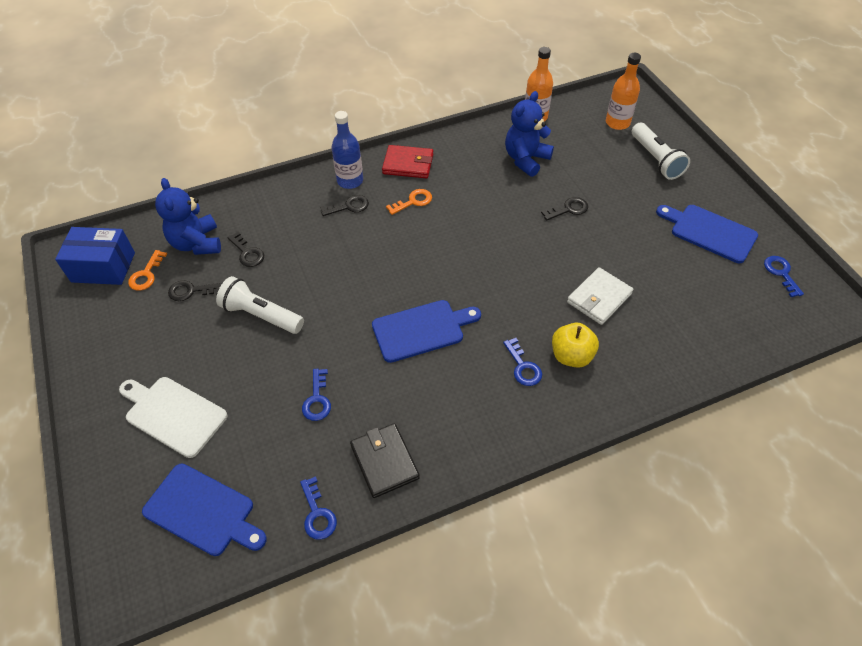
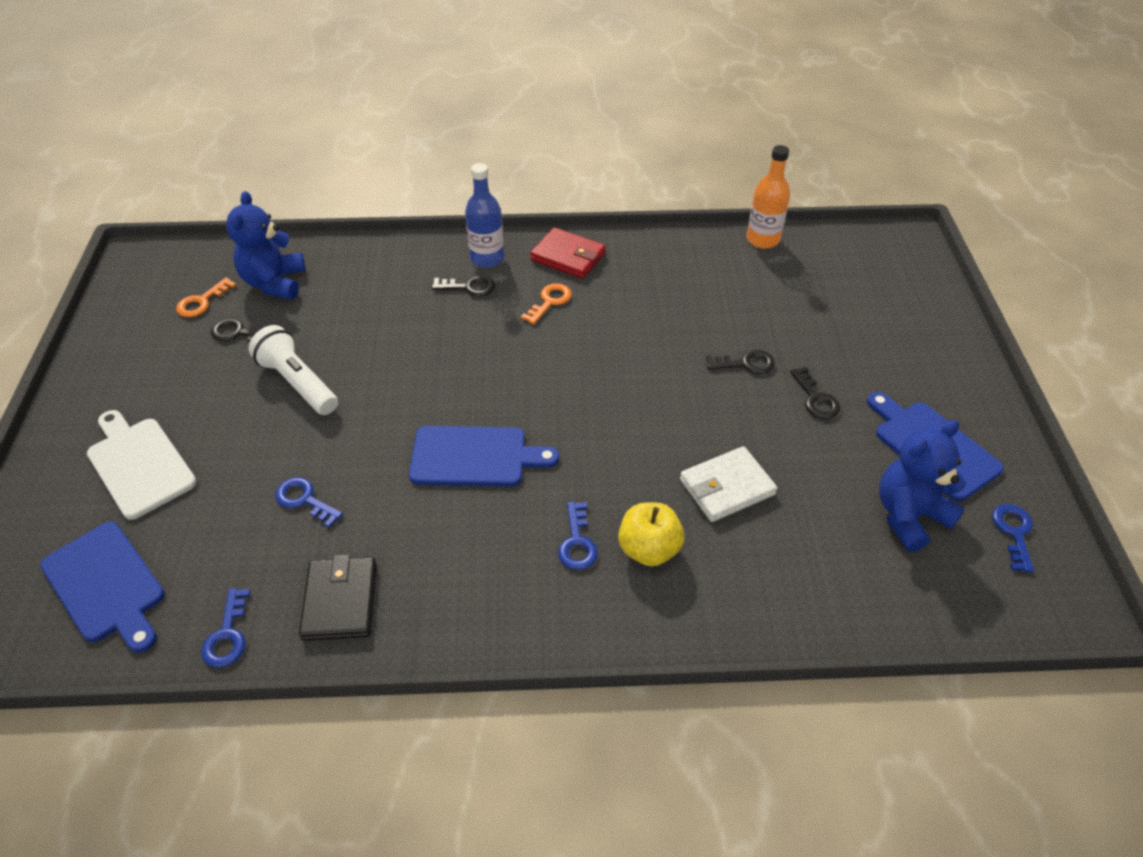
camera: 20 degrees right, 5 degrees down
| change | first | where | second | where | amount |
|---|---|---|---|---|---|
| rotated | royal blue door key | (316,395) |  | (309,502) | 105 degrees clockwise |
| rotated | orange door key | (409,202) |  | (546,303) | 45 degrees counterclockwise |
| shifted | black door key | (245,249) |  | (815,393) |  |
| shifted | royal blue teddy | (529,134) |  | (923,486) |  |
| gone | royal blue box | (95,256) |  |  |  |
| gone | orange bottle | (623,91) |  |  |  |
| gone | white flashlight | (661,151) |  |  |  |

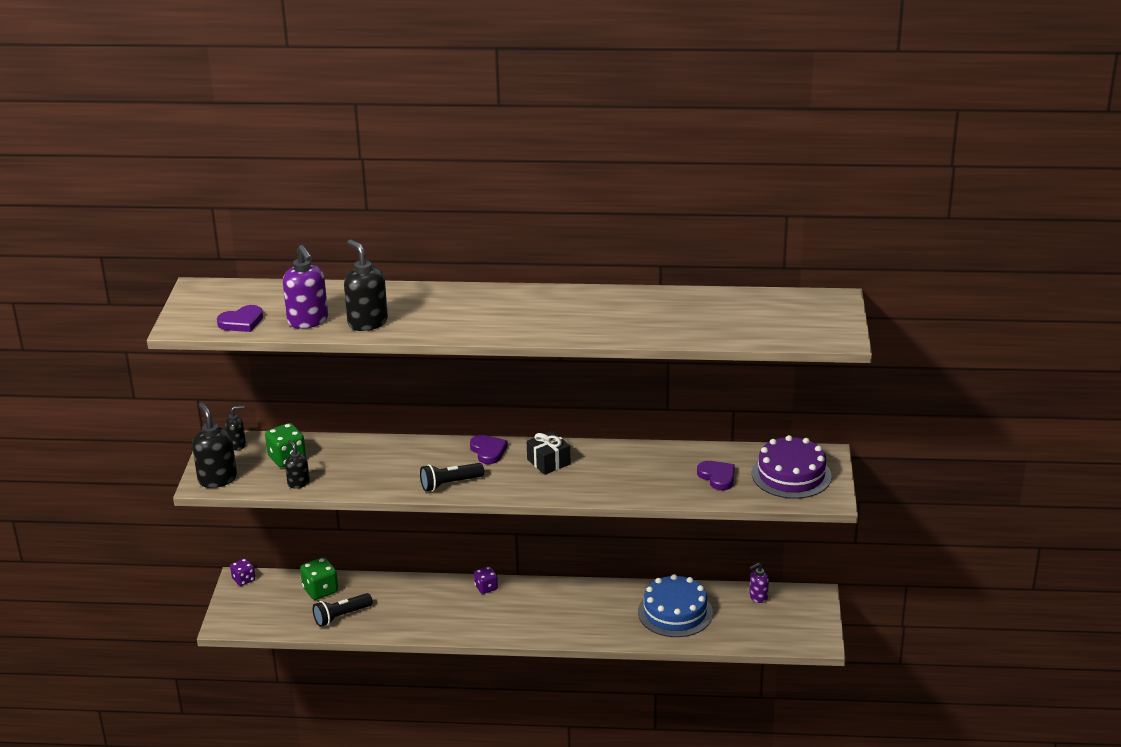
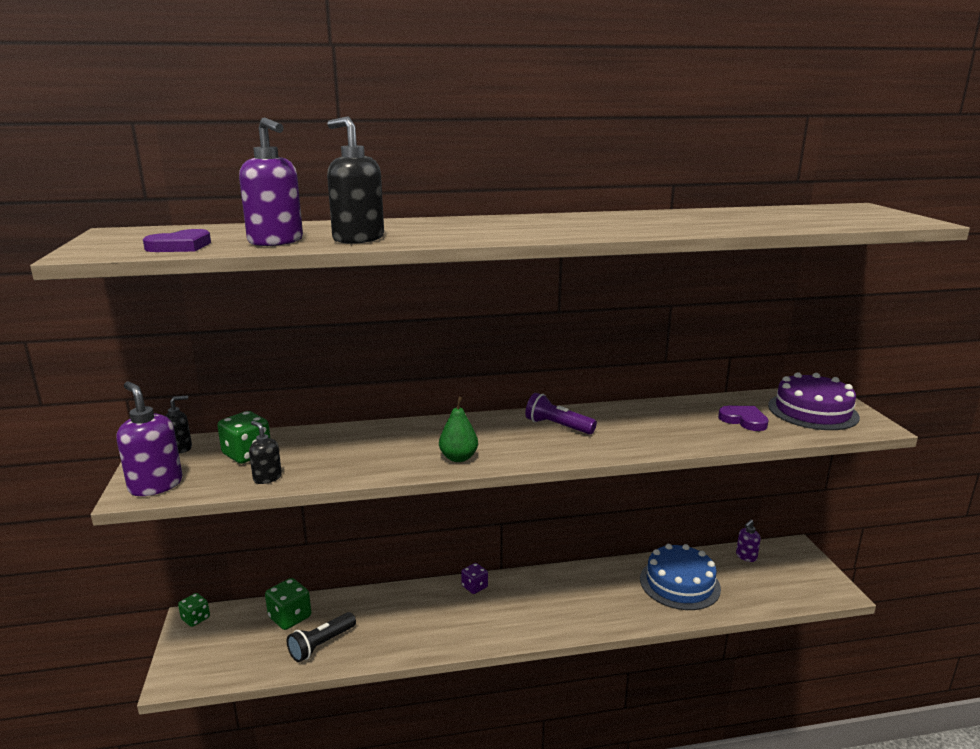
camera: 15 degrees left, 10 degrees down
| change | first | where | second | where | amount |
|---|---|---|---|---|---|
| repainted | black pump bottle | (214,445) | violet pump bottle | (149,439) |  |
| repainted | violet dice | (242,572) | green dice | (194,610) |  |
| swapped | black flashlight | (452,477) | green pear | (458,429) |  |
| swapped | black wrapped gift | (548,453) | violet flashlight | (561,413) |  |
| gone | violet heart shape | (489,449) |  |  |  |

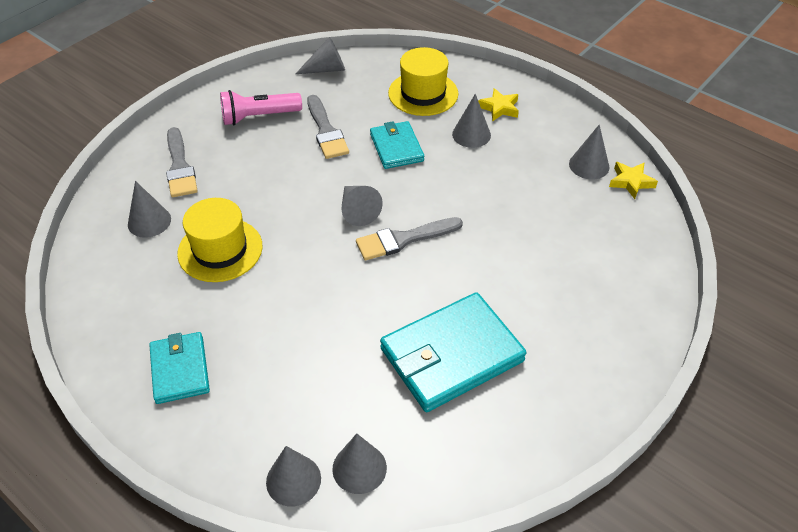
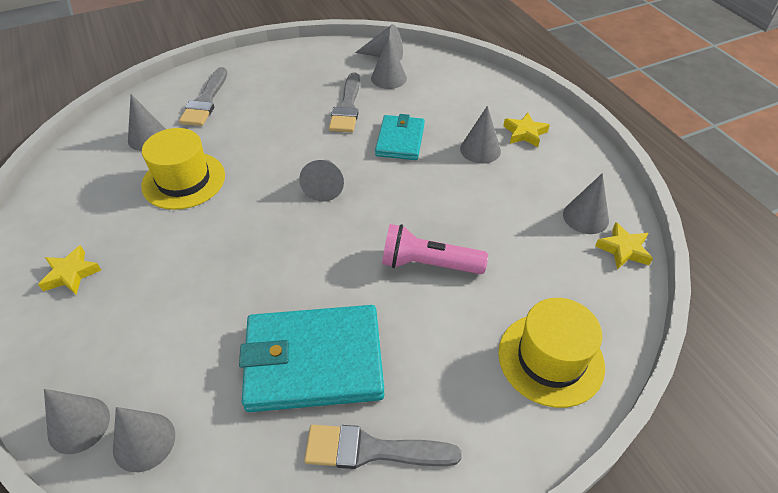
camera: 25 degrees right, 0 degrees up
| change | first | where | second | where | amount |
|---|---|---|---|---|---|
| swapped | turquoise billfold | (179,368) | yellow star | (69,270) |  |
| shifted | gray paint brush | (409,239) |  | (383,447) |  |
| new |  |  | gray cone | (389,62) |  |
| shifted | rose-pink flashlight | (261,107) |  | (435,249) |  |
| shifted | yellow hat | (423,81) |  | (551,353) |  |

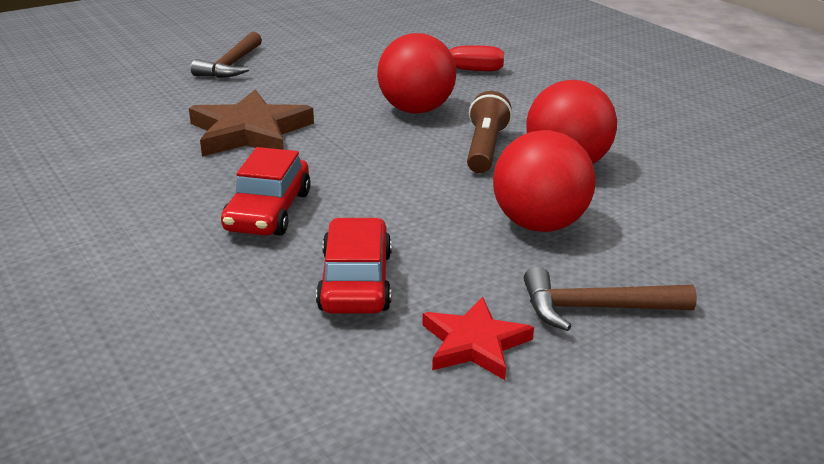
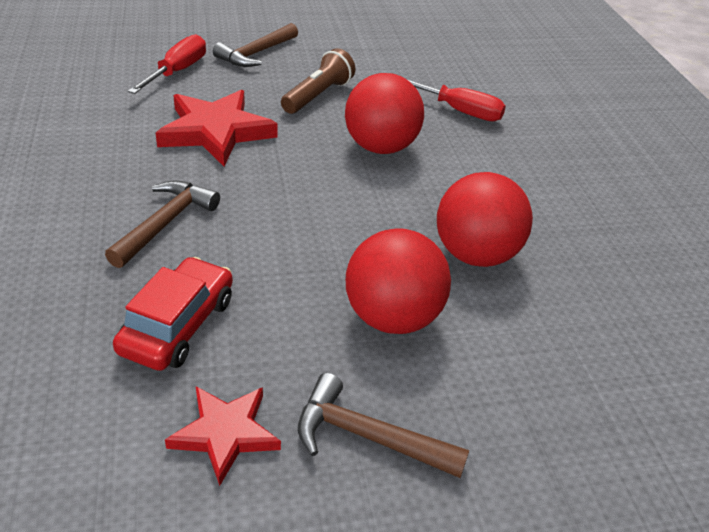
camera: 20 degrees right, 10 degrees up
| change | first | where | second | where | amount |
|---|---|---|---|---|---|
| swapped | scarlet toy car | (266,191) | brown hammer | (162,224) |  |
| new |  |  | scarlet flat screwdriver | (167,64) |  |
| repainted | brown star | (251,123) | scarlet star | (216,128) |  |
| shifted | brown flashlight | (489,132) |  | (318,81) |  |

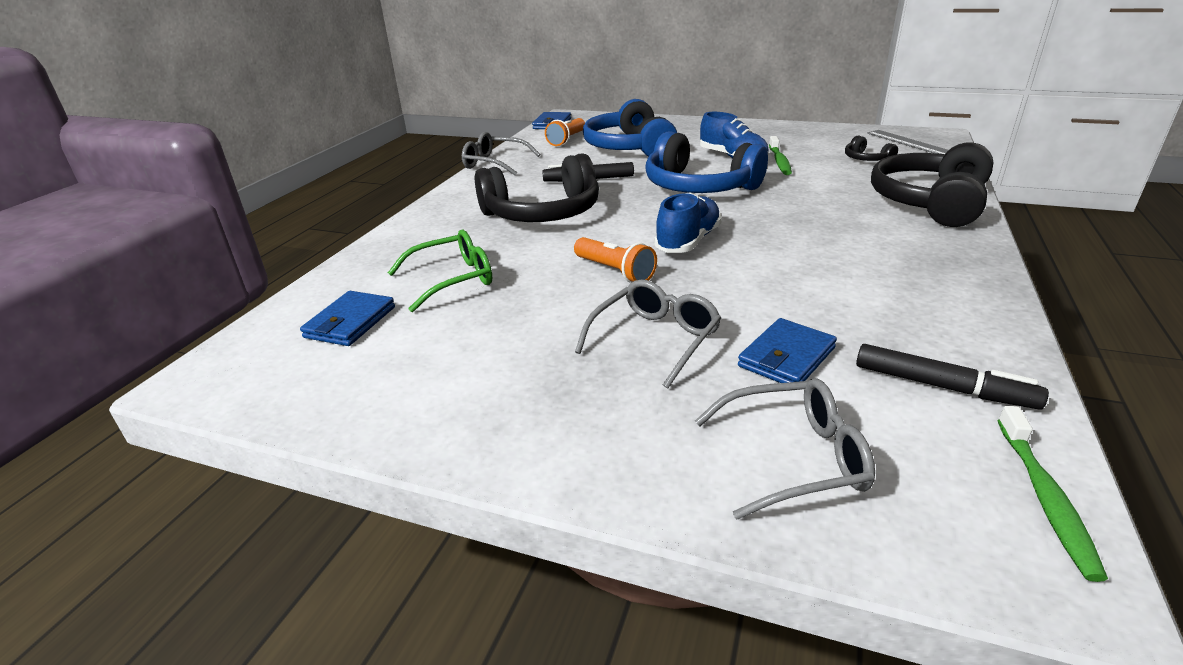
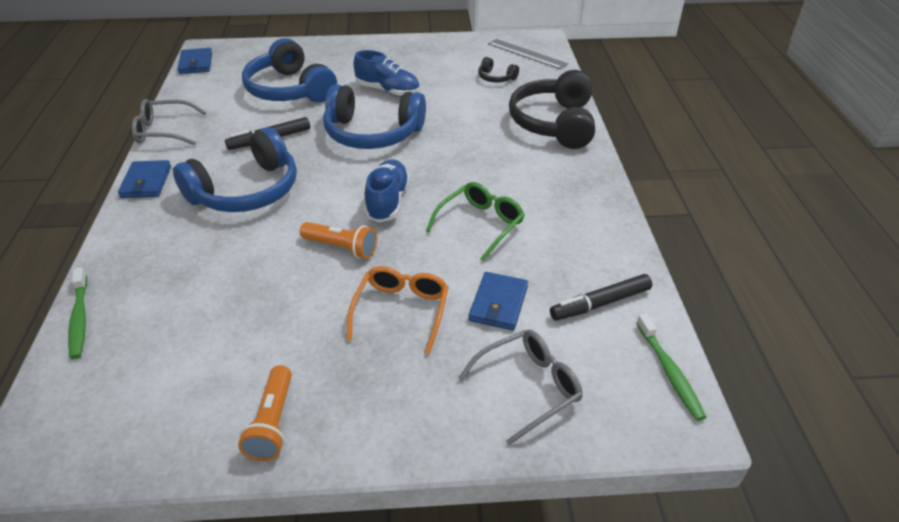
camera: 25 degrees left, 10 degrees up
| change | first | where | second | where | amount |
|---|---|---|---|---|---|
| shifted | green tooth brush | (780,155) |  | (78,313) |  |
| shifted | royal blue billfold | (347,318) |  | (144,179) |  |
| repainted | black headphones | (537,187) | royal blue headphones | (235,169) |  |
| shifted | orange flashlight | (565,132) |  | (265,413) |  |
| repainted | gray spectacles | (648,333) | orange spectacles | (398,310) |  |
| shifted | green spectacles | (440,271) |  | (475,221) |  |
| rotated | black felt pen | (952,377) |  | (601,297) | 150 degrees clockwise |

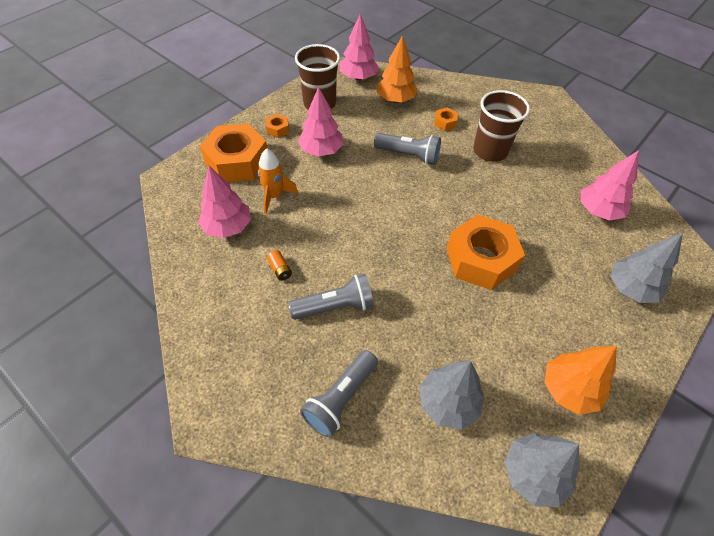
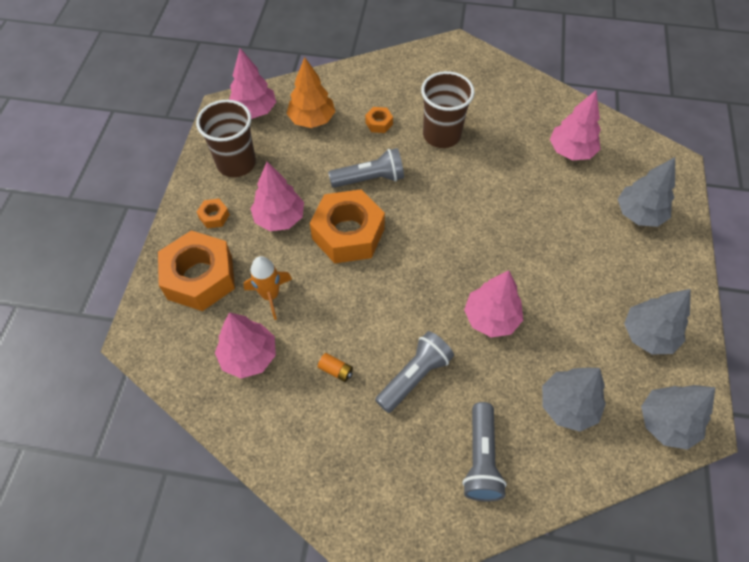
camera: 30 degrees left, 5 degrees up
| change | first | where | second | where | amount |
|---|---|---|---|---|---|
| shifted | orange nut | (486,252) |  | (347,226) |  |
| new |  |  | rose-pink toy tree | (493,303) |  |
| repainted | orange toy tree | (580,380) | gray toy tree | (657,322) |  |

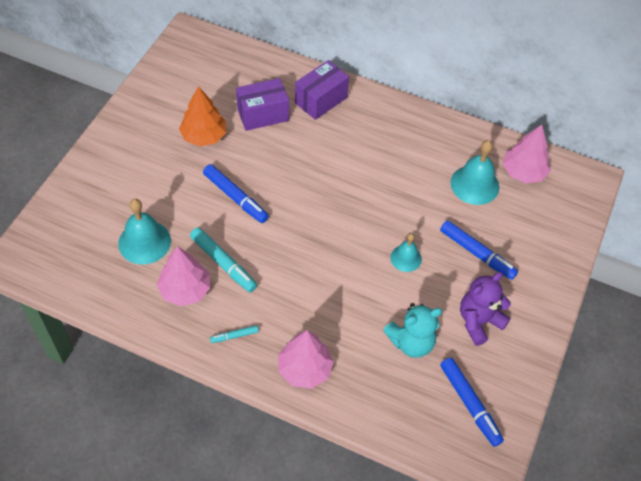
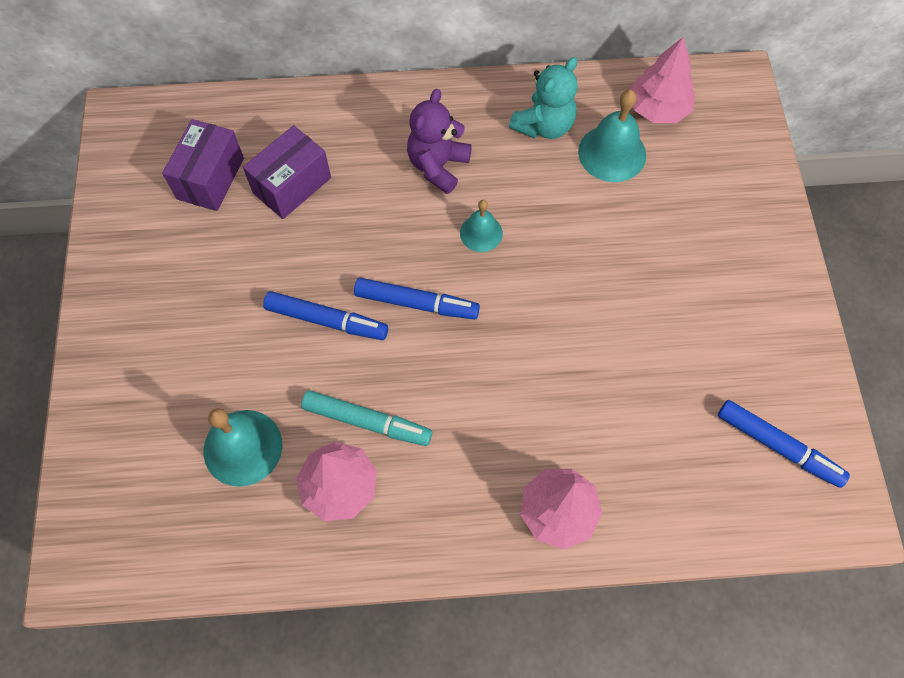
camera: 25 degrees left, 10 degrees up
| change | first | where | second | where | amount |
|---|---|---|---|---|---|
| shifted | violet box | (322,90) |  | (203,165) |  |
| shifted | royal blue felt pen | (479,250) |  | (417,299) |  |
| shifted | violet teddy | (485,309) |  | (439,141) |  |
| shifted | turquoise hand bell | (406,253) |  | (481,226) |  |
| shifted | turquoise teddy | (412,330) |  | (543,98) |  |
| gone | orange toy tree | (202,116) |  |  |  |
| gone | turquoise felt pen | (234,334) |  |  |  |

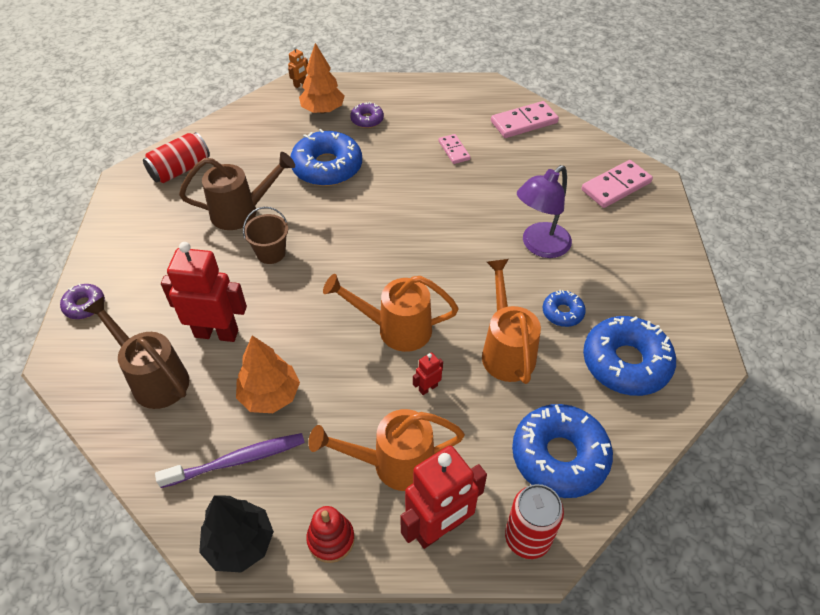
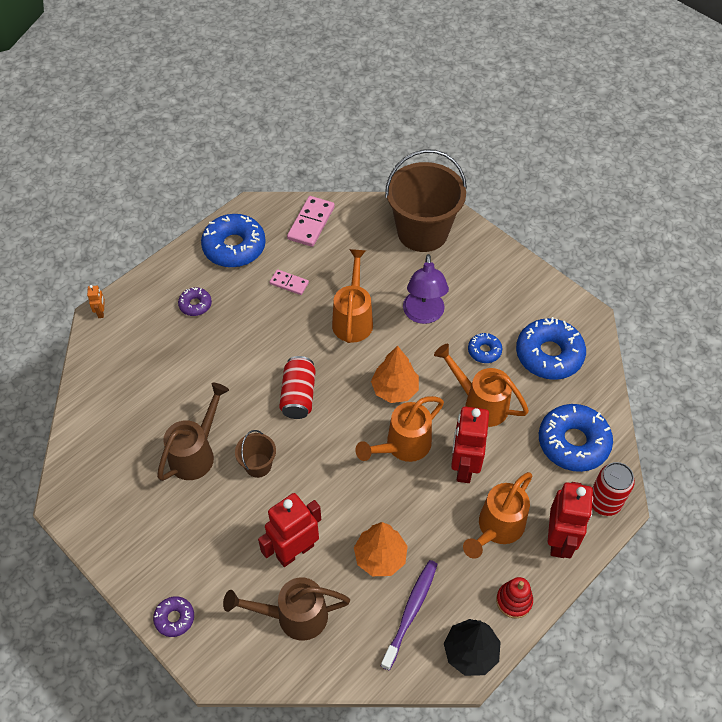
camera: 45 degrees left, 5 degrees up
| change | first | where | second | where | amount |
|---|---|---|---|---|---|
| shifted | royal blue glazed donut | (326,157) |  | (233,240) |  |
| shifted | scarlet can | (176,157) |  | (297,387) |  |
| new |  |  | orange watering pot | (352,296) |  |
| shifted | orange toy tree | (322,78) |  | (395,374) |  |
| swapped | rose-pink domino piece | (617,184) | brown bucket | (426,200) |  |
| scaled | scarlet robot figure | (428,373) |  | (470,445) | x2.30 |

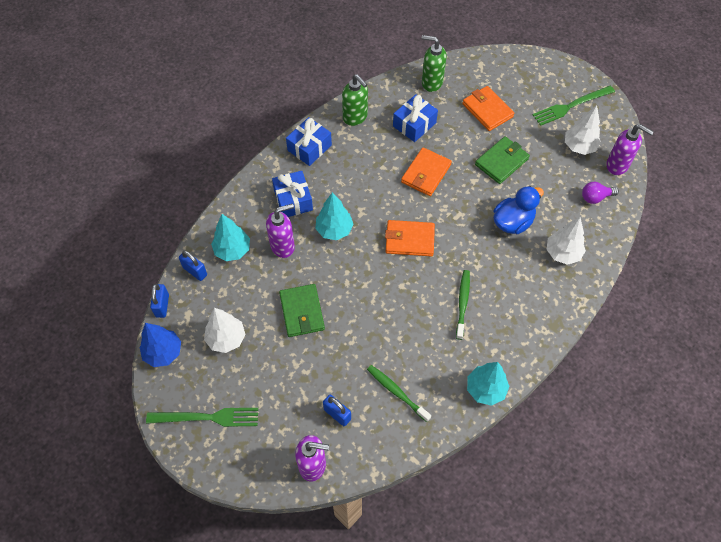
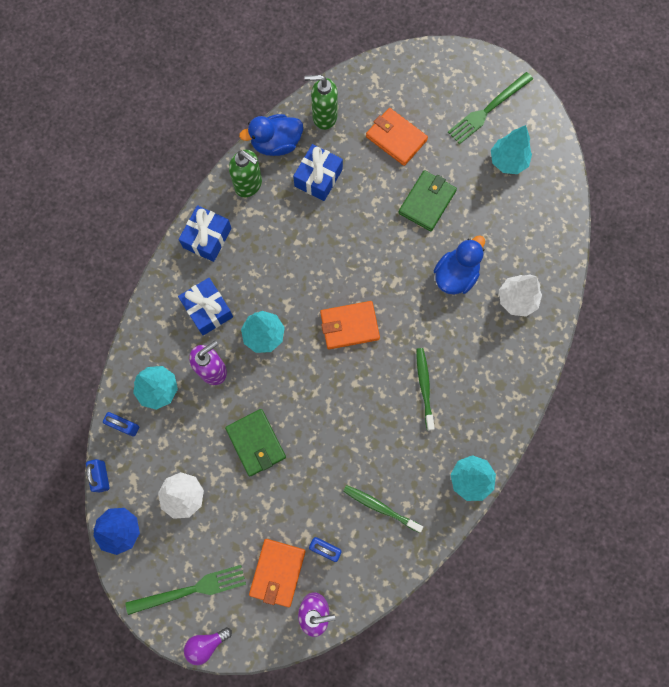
camera: 15 degrees left, 15 degrees up
| change | first | where | second | where | amount |
|---|---|---|---|---|---|
| shifted | violet lightbulb | (600,193) |  | (208,646) |  |
| new |  |  | royal blue rubber duck | (271,135) |  |
| shifted | orange billfold | (426,171) |  | (277,573) |  |
| repainted | white toy tree | (583,130) | turquoise toy tree | (511,149) |  |
| gone | violet pump bottle | (630,149) |  |  |  |

